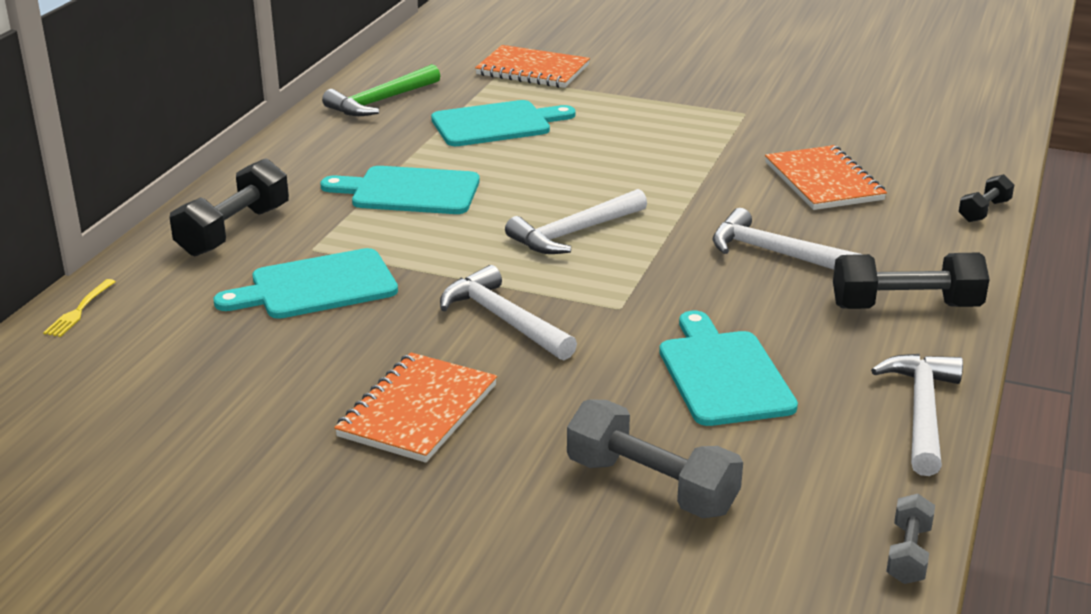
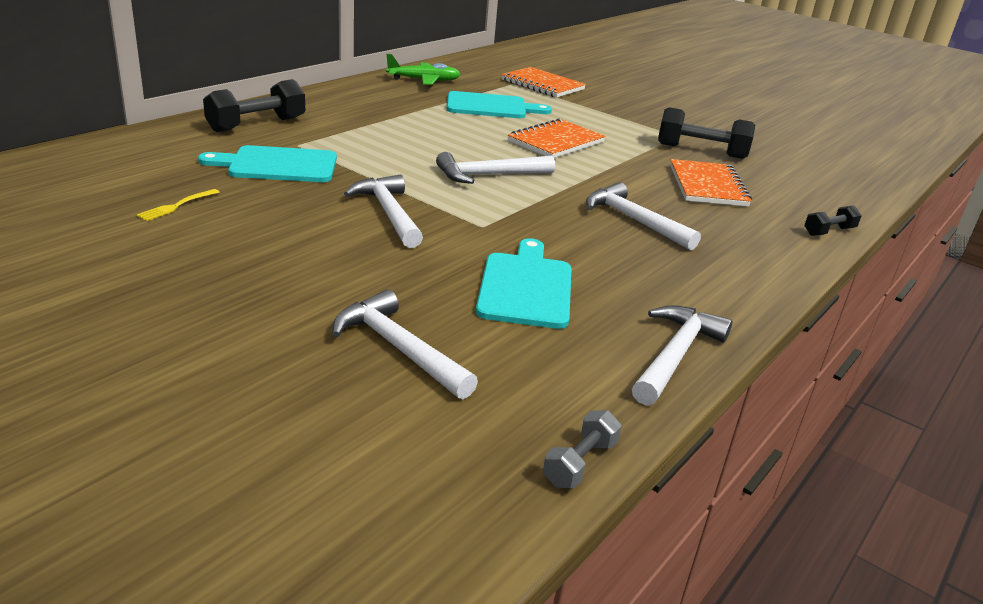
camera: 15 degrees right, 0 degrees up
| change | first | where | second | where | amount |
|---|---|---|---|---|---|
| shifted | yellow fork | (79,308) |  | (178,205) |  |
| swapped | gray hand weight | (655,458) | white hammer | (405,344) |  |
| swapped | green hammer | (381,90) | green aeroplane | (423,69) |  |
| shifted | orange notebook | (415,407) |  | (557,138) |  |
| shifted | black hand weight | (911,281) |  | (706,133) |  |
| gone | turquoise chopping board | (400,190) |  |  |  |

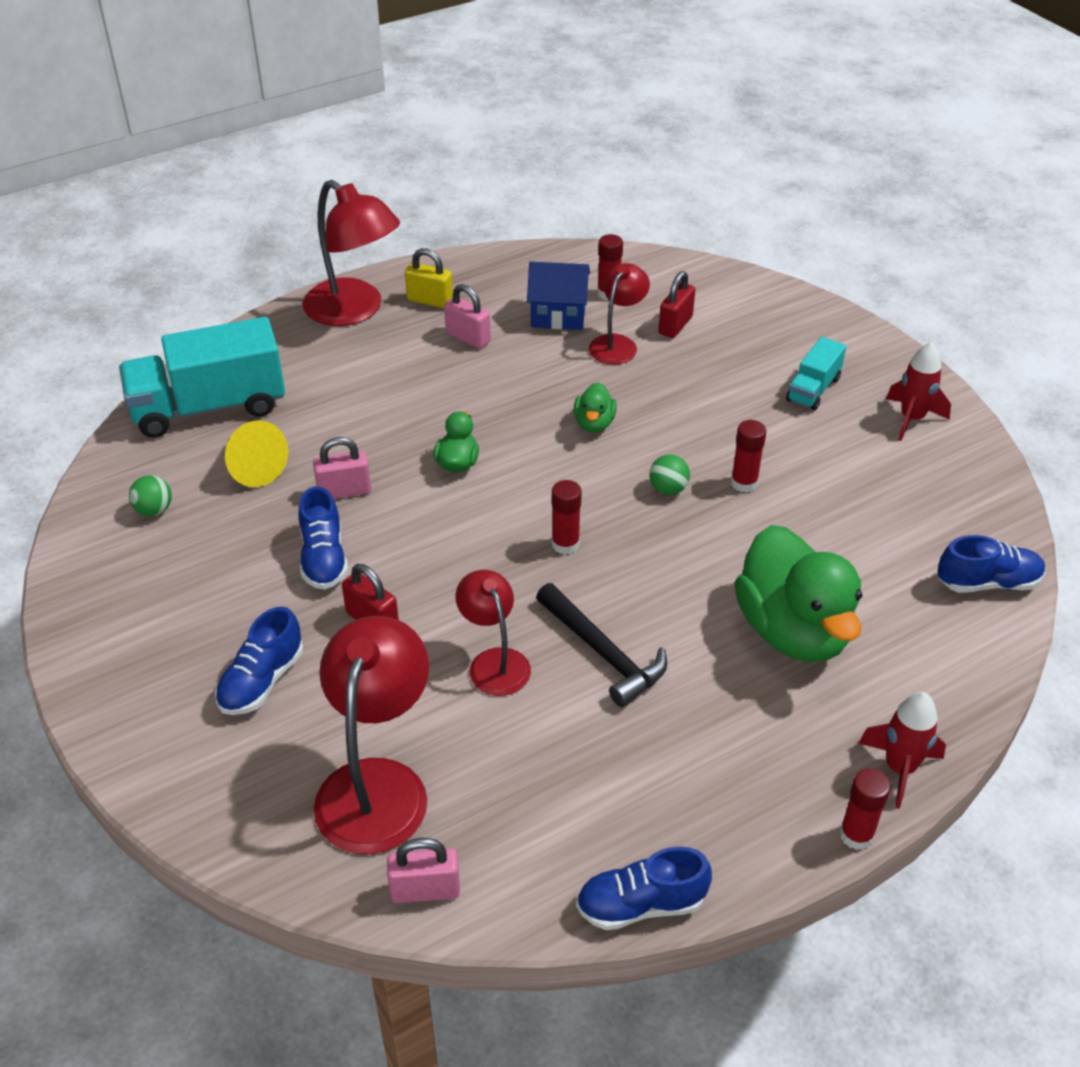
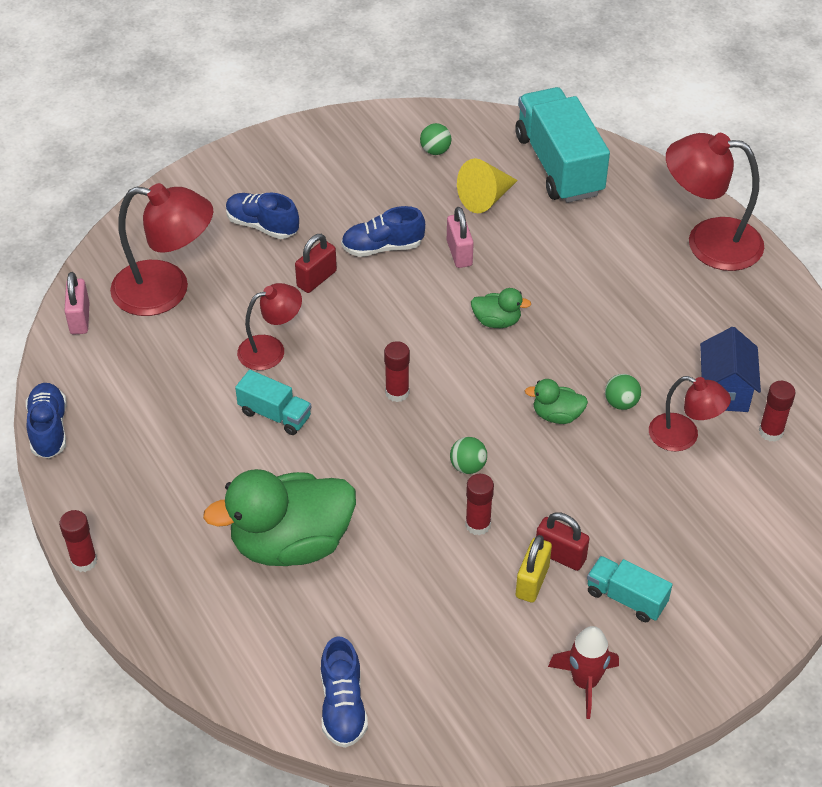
camera: 90 degrees right, 5 degrees up
| change | first | where | second | where | amount |
|---|---|---|---|---|---|
| swapped | black hammer | (601,645) | turquoise toy truck | (273,402) |  |
| shifted | yellow small lock | (429,278) |  | (534,569) |  |
| shifted | scarlet small lock | (677,304) |  | (563,541) |  |
| new |  |  | green ball | (623,392) |  |
| rotated | scarlet reading lamp | (351,253) |  | (715,202) | 60 degrees clockwise |
| gone | rose-pink small lock | (467,316) |  |  |  |
| gone | scarlet spaceship | (902,750) |  |  |  |

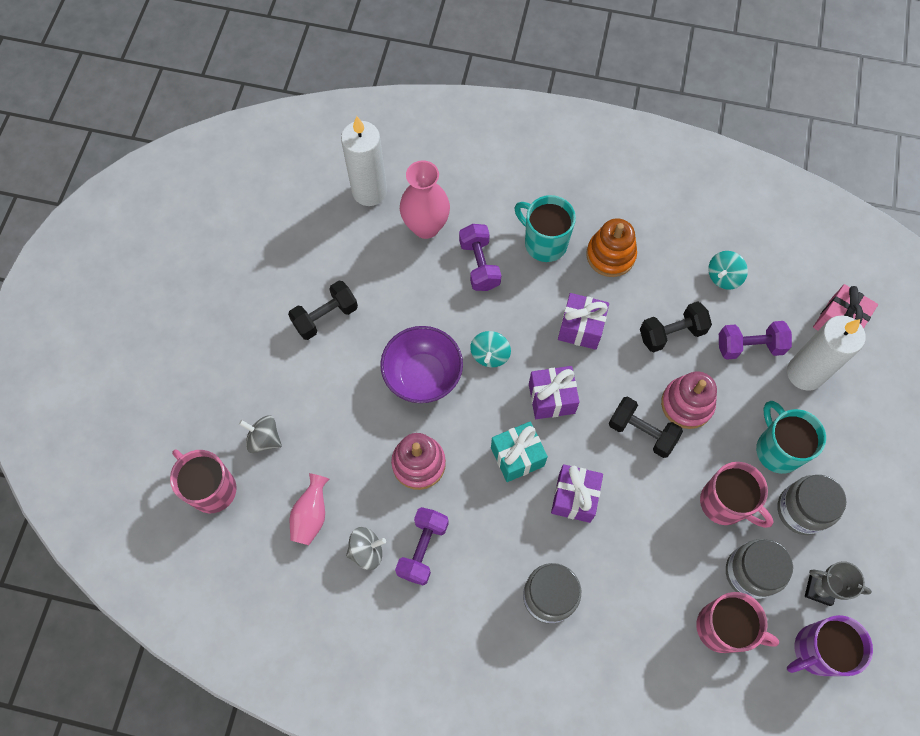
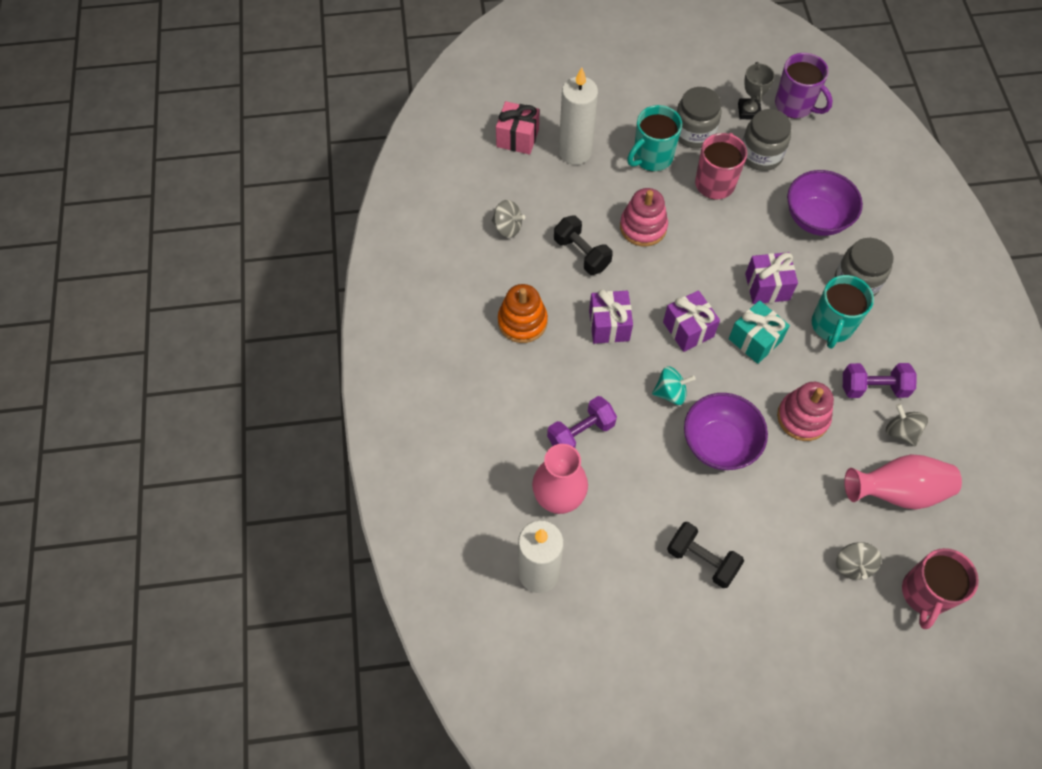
camera: 110 degrees left, 5 degrees down
| change | first | where | second | where | amount |
|---|---|---|---|---|---|
| repainted | turquoise toy top | (728,270) | gray toy top | (508,219) |  |
| new |  |  | violet serving bowl | (825,203) |  |
| shifted | turquoise mug | (545,228) |  | (843,312) |  |
| scaled | rose-pink flower vase | (309,509) |  | (903,482) | x1.60 |
| gone | black hand weight | (646,427) |  |  |  |
| gone | rose-pink mug | (737,622) |  |  |  |
| gone | violet hand weight | (755,340) |  |  |  |

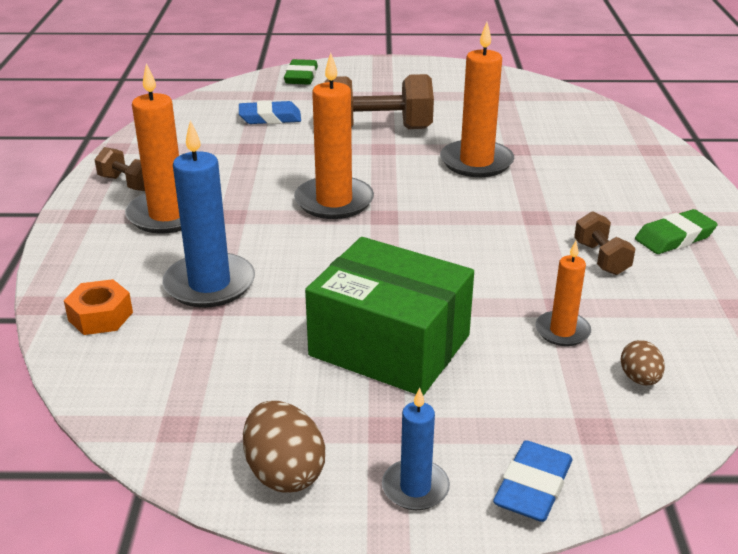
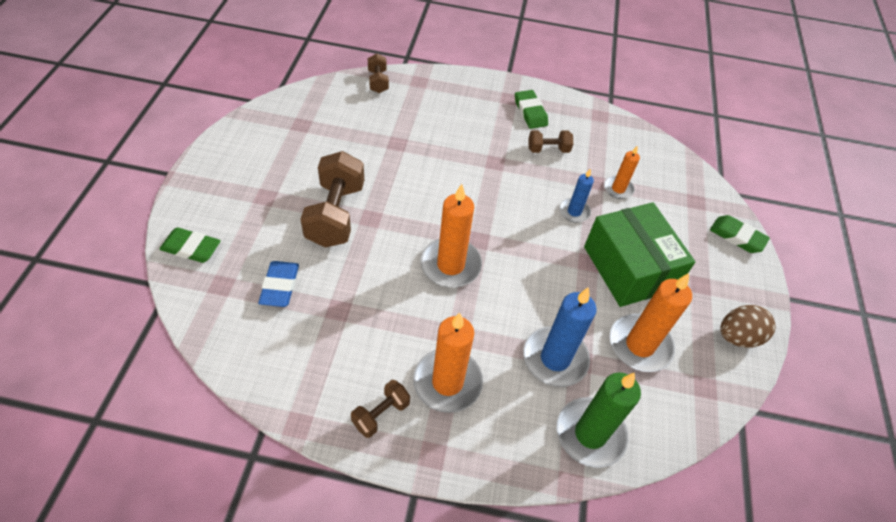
camera: 85 degrees left, 20 degrees up
| change | first | where | second | where | amount |
|---|---|---|---|---|---|
| new |  |  | brown hand weight | (378,73) |  |
| swapped | orange nut | (98,307) | green candle | (599,420) |  |
| shifted | royal blue candle | (416,448) |  | (576,196) |  |
| rotated | green box | (389,316) |  | (639,254) | 60 degrees counterclockwise |
| shifted | orange candle | (477,99) |  | (651,322) |  |
| repainted | royal blue pencil eraser | (532,481) | green pencil eraser | (740,234) |  |
| gone | brown egg | (642,363) |  |  |  |

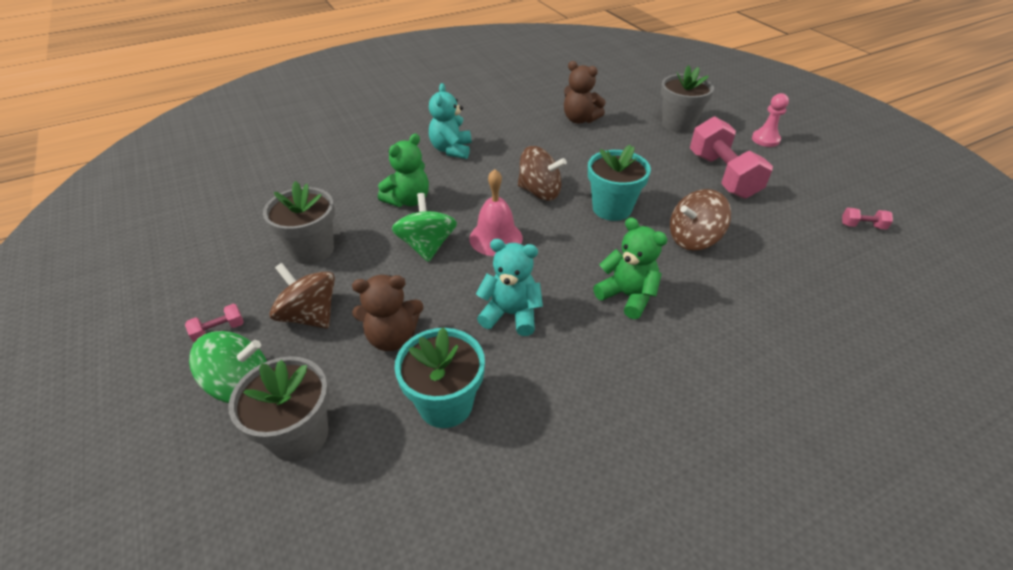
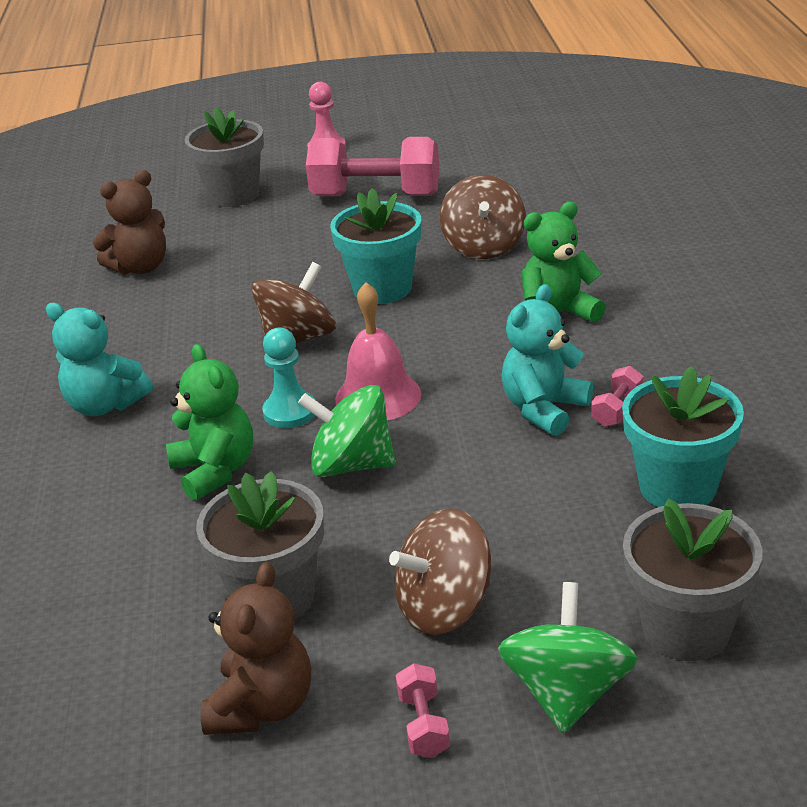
camera: 65 degrees left, 10 degrees down
| change | first | where | second | where | amount |
|---|---|---|---|---|---|
| shifted | brown teddy | (387,313) |  | (255,648) |  |
| new |  |  | turquoise pawn | (288,378) |  |
| shifted | rose-pink hand weight | (867,218) |  | (617,396) |  |

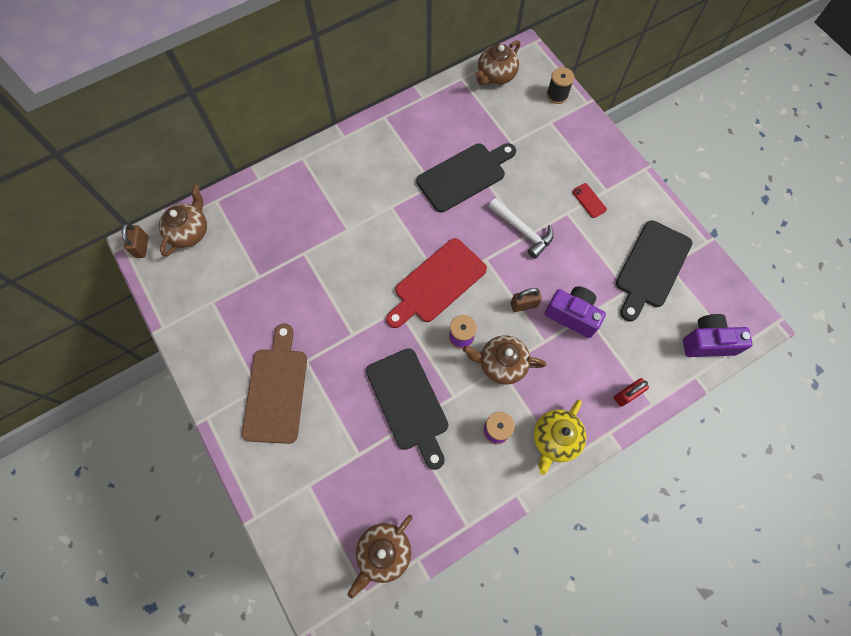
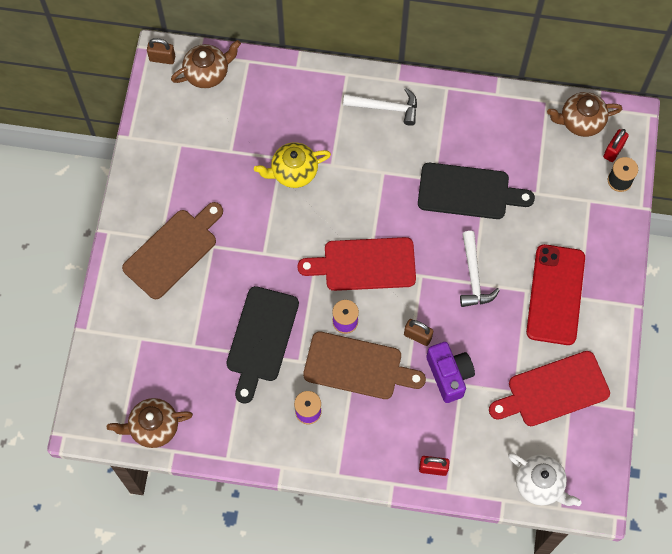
camera: 40 degrees right, 0 degrees up
| change | first | where | second | where | amount |
|---|---|---|---|---|---|
| rotated | brown small lock | (135,240) |  | (161,51) | 60 degrees clockwise |
| shifted | yellow tea pot | (560,437) |  | (292,165) |  |
| swapped | brown tea pot | (504,360) | brown chopping board | (364,365) |  |
| new |  |  | white hammer | (380,107) |  |
| repainted | black chopping board | (654,271) | scarlet chopping board | (549,388) |  |
| swapped | violet camera | (718,335) | white tea pot | (545,479) |  |
| scaled | scarlet mobile phone | (589,200) |  | (555,294) | x2.49 |
| new |  |  | scarlet small lock | (616,145) |  |

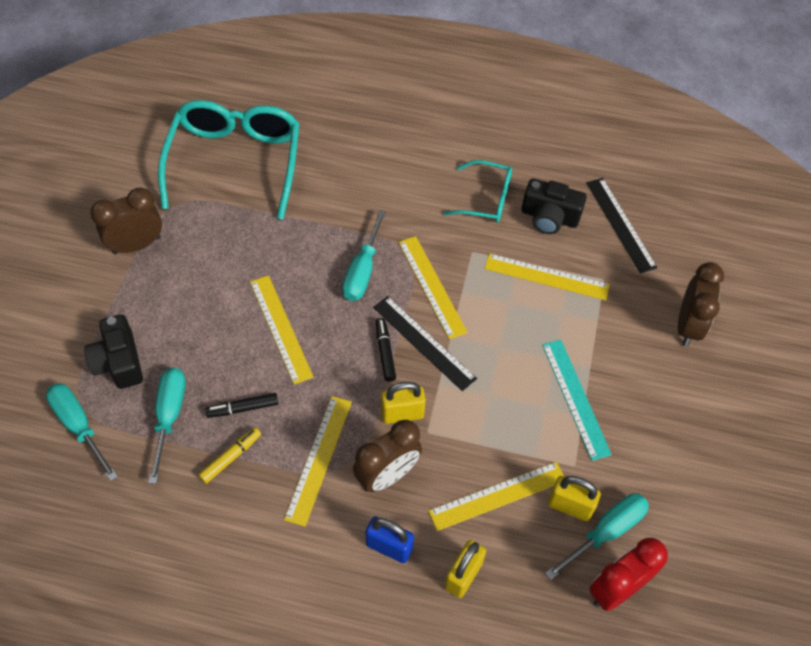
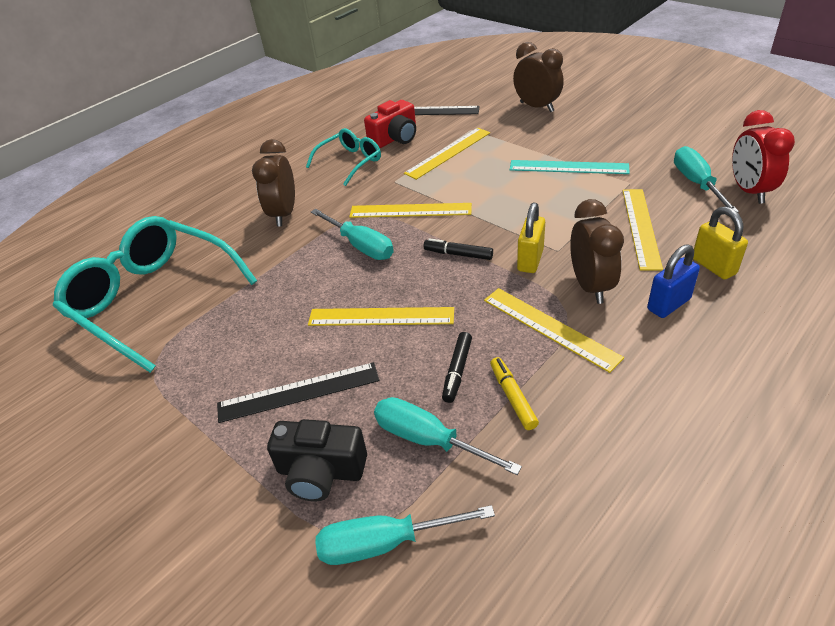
camera: 55 degrees left, 15 degrees down
| change | first | where | second | where | amount |
|---|---|---|---|---|---|
| shifted | black ruler | (425,343) |  | (298,392) |  |
| shifted | brown clock | (126,221) |  | (273,183) |  |
| repainted | black camera | (554,206) | scarlet camera | (390,124) |  |
| gone | yellow small lock | (574,498) |  |  |  |

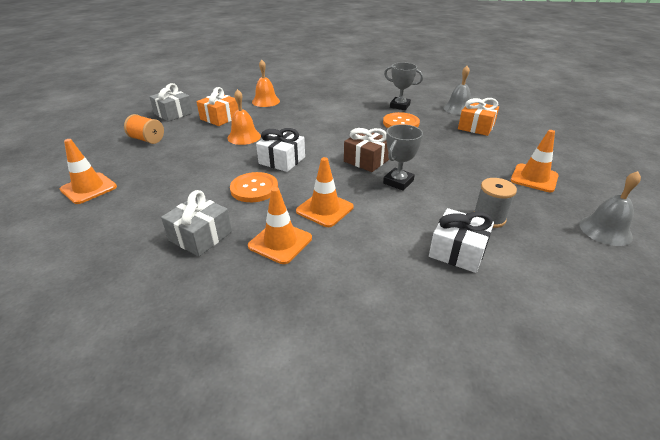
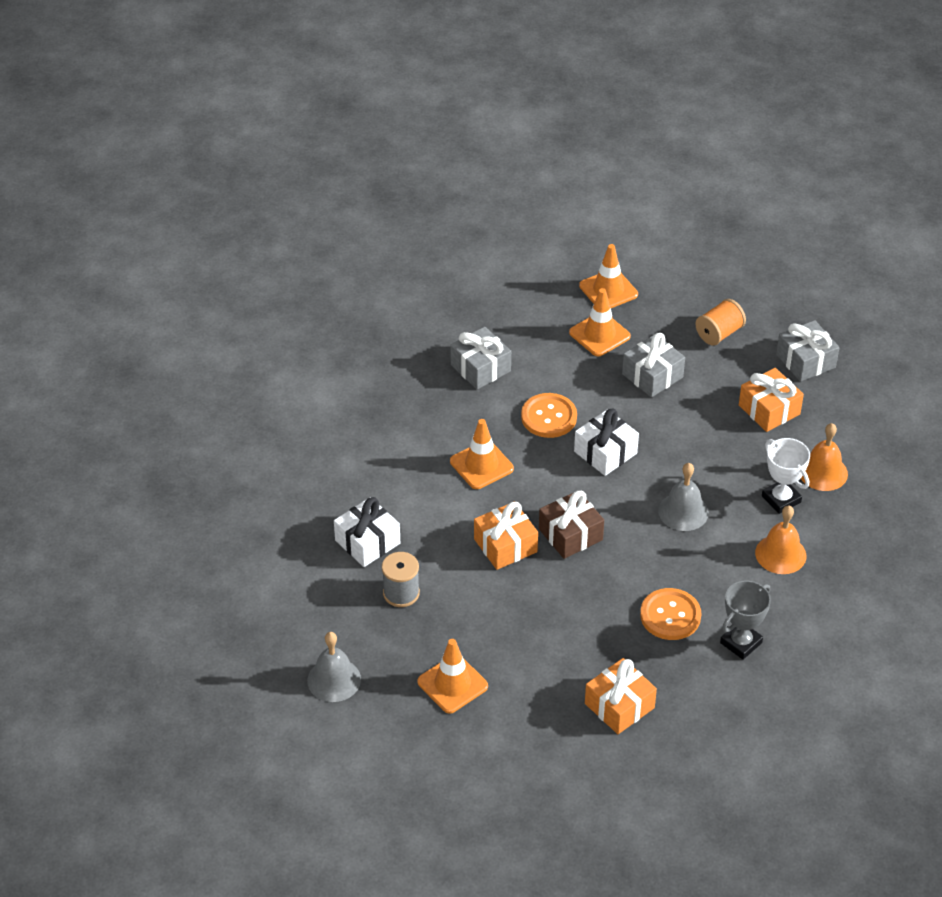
camera: 110 degrees right, 10 degrees up
| change | first | where | second | where | amount |
|---|---|---|---|---|---|
| swapped | gray prize cup | (403,157) | orange wrapped gift | (506,536) |  |
| shifted | orange road cone | (280,225) |  | (600,322) |  |
| new |  |  | gray wrapped gift | (653,365) |  |
| shifted | gray hand bell | (457,90) |  | (683,497) |  |
| shifted | orange hand bell | (244,117) |  | (780,539) |  |
| new |  |  | white prize cup | (786,476) |  |

